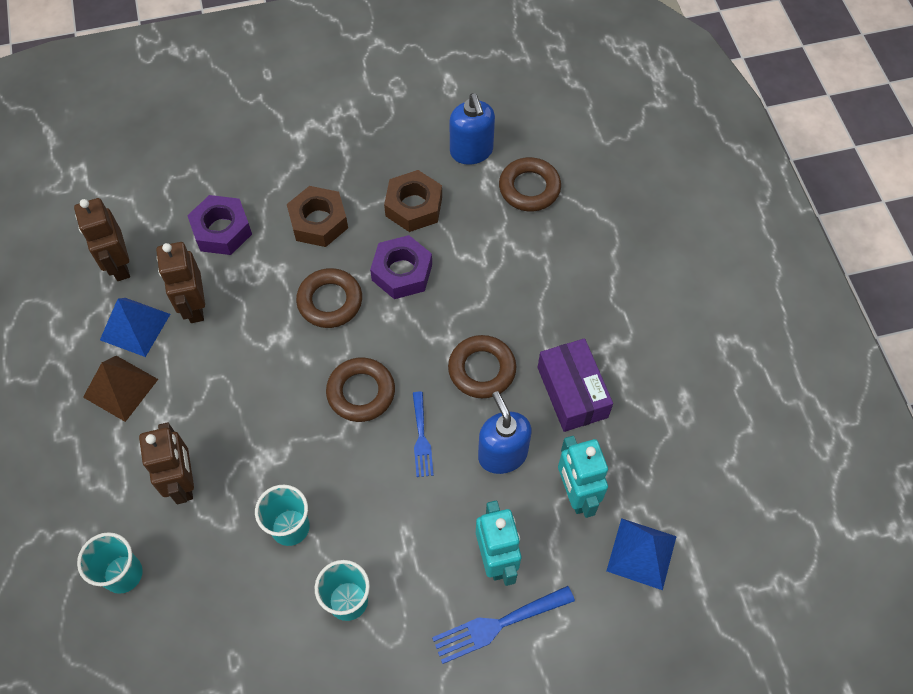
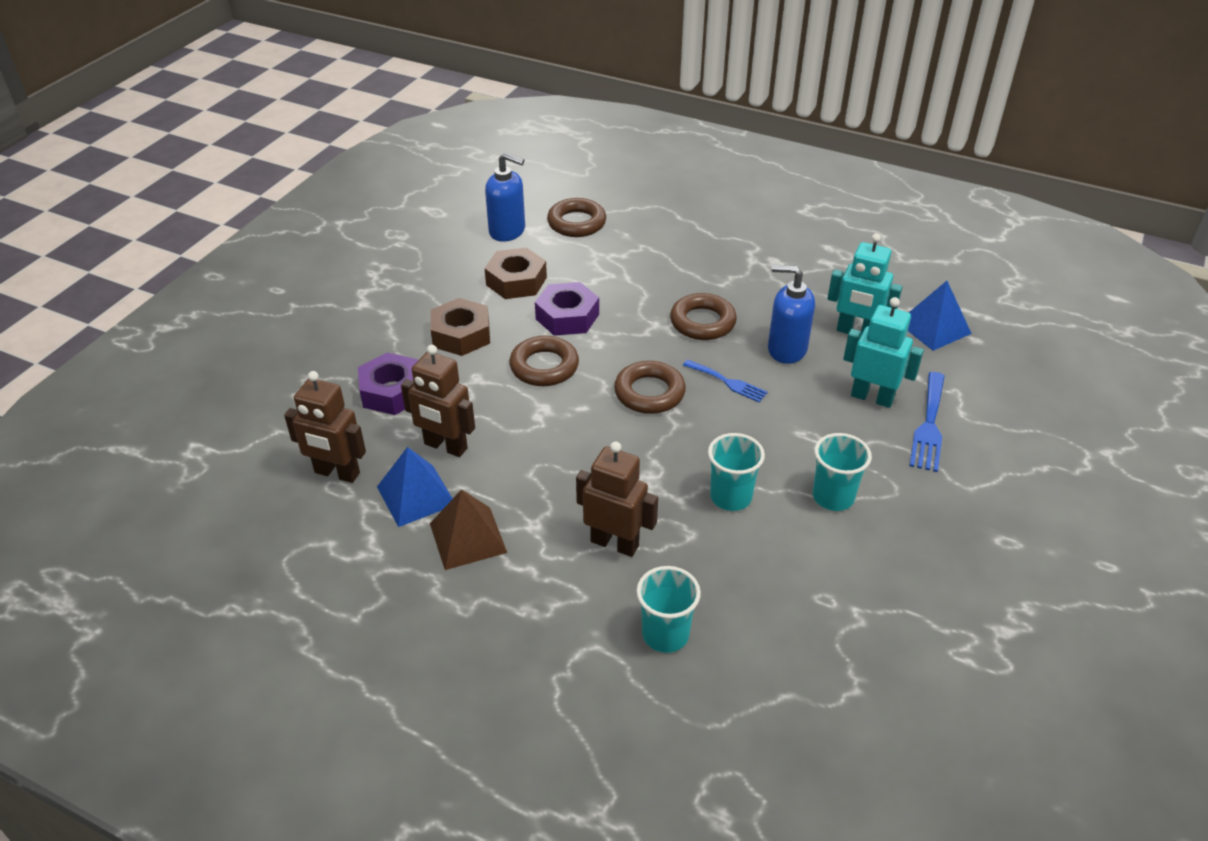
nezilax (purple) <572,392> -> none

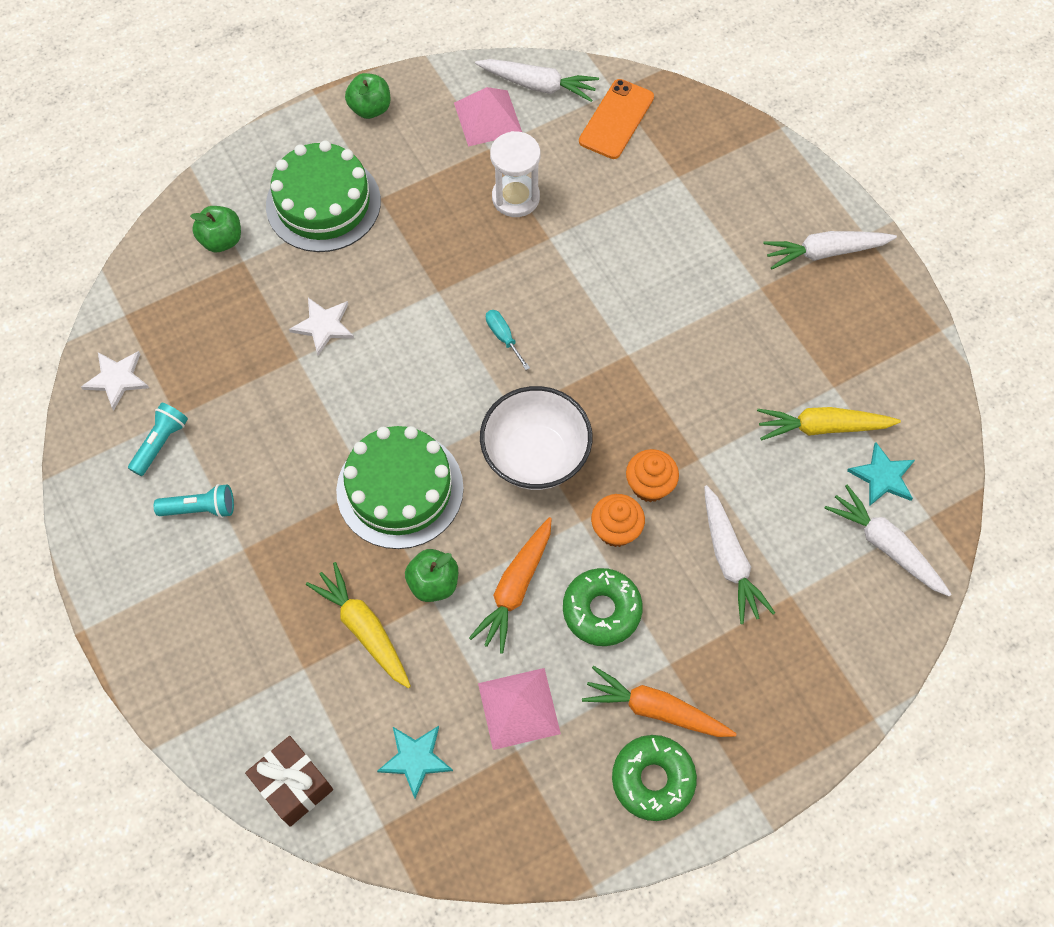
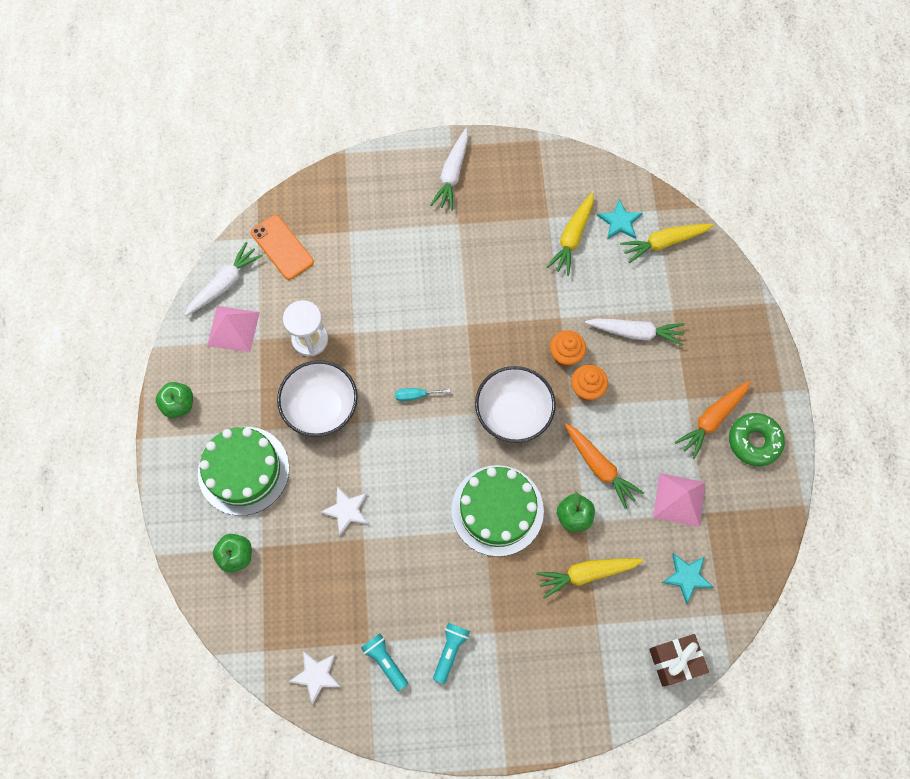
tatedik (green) <601,610> -> none
none -> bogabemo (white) <321,408>
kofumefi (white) <885,545> -> kofumefi (yellow) <664,243>

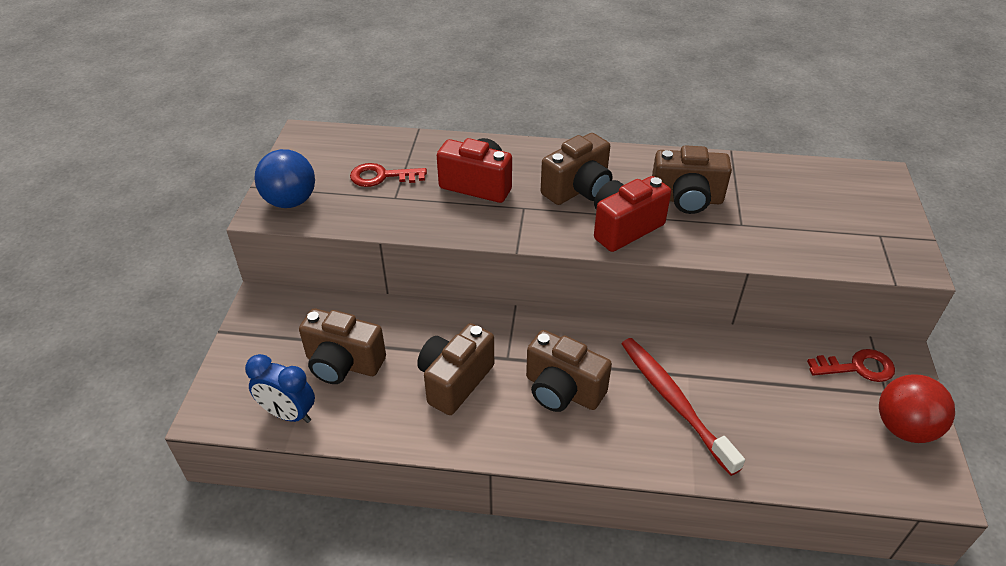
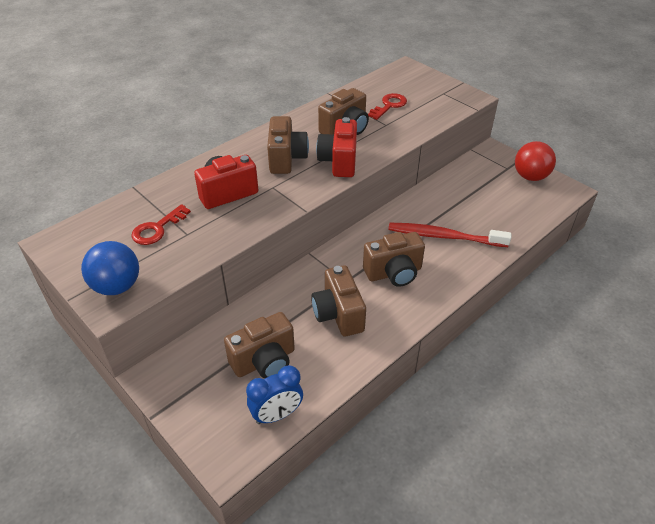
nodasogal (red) <858,367> -> nodasogal (red) <389,105>, moved

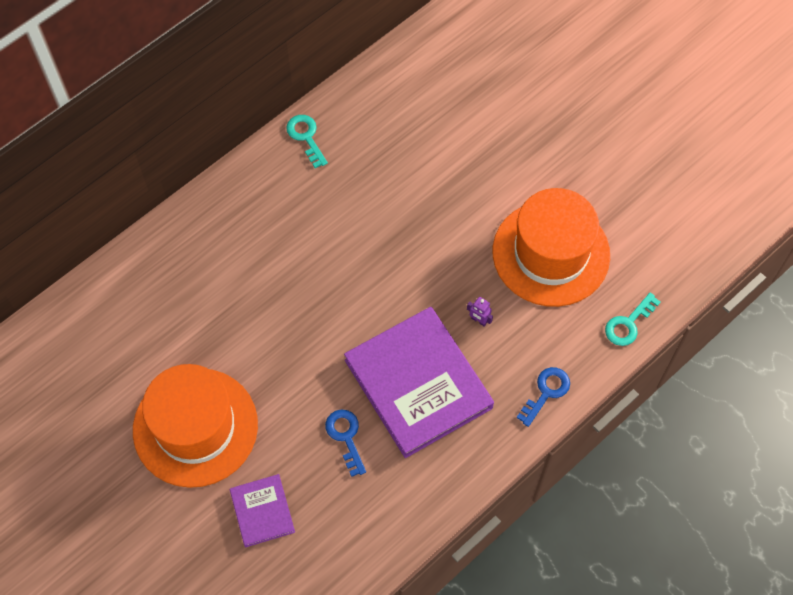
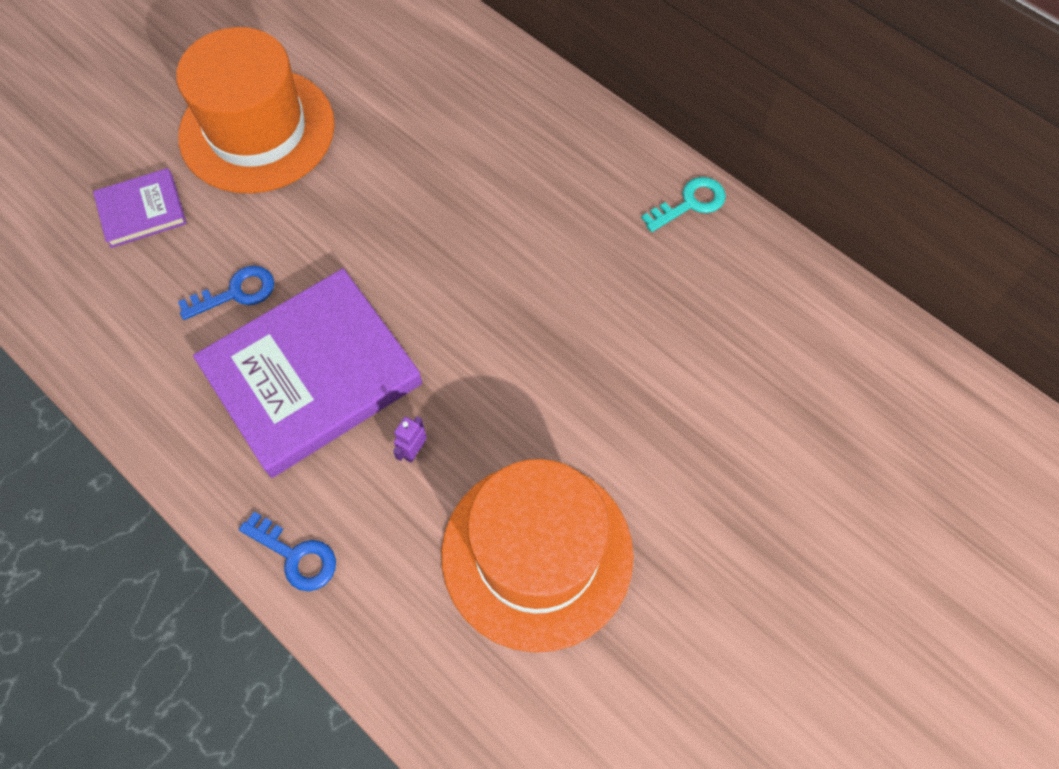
nodasogal (turquoise) <628,323> -> none

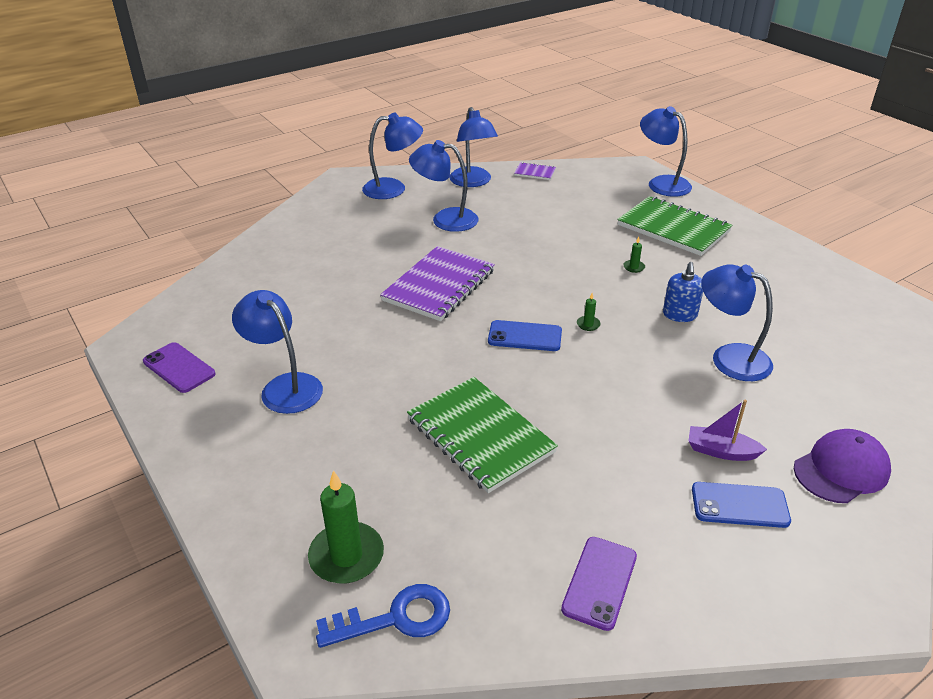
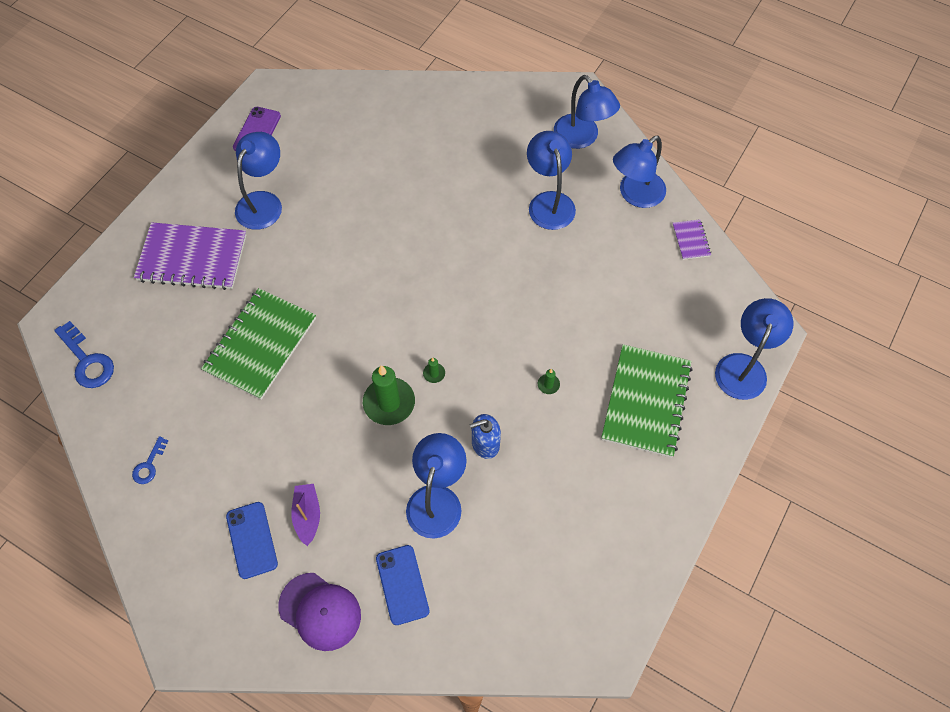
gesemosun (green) <346,556> -> gesemosun (green) <389,403>, moved
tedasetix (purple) <439,286> -> tedasetix (purple) <192,258>, moved
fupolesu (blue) <525,336> -> fupolesu (blue) <402,584>, moved
fupolesu (purple) <600,582> -> nodasogal (blue) <149,465>

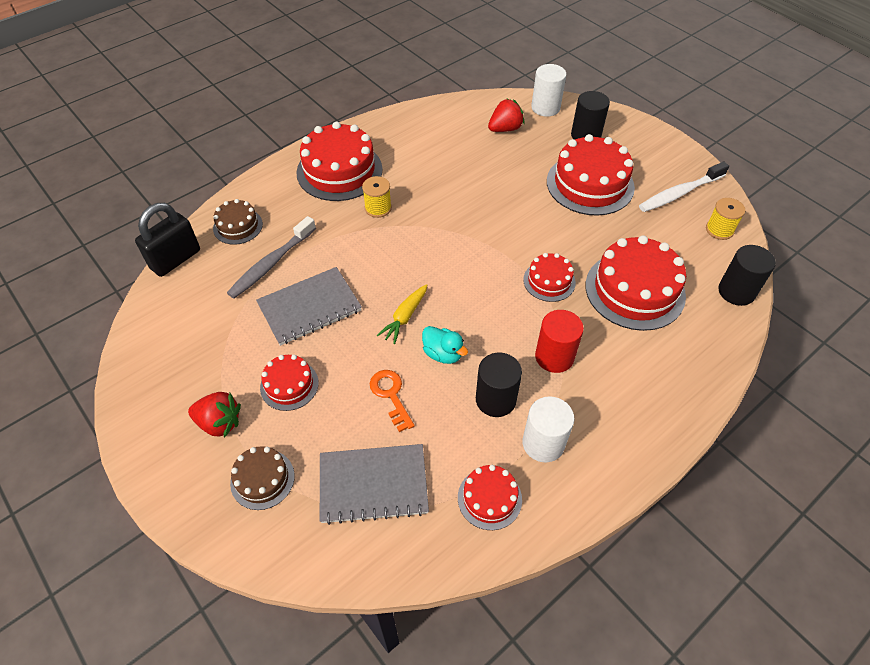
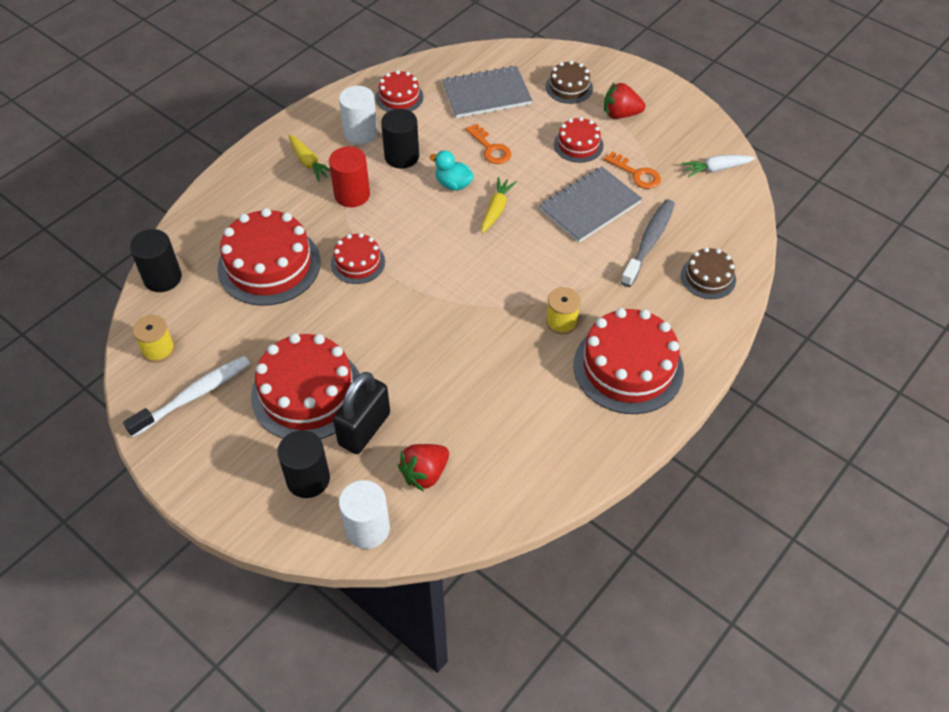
none -> kofumefi (yellow) <309,162>
none -> nodasogal (orange) <636,174>
none -> kofumefi (white) <716,169>
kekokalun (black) <175,259> -> kekokalun (black) <364,429>, moved

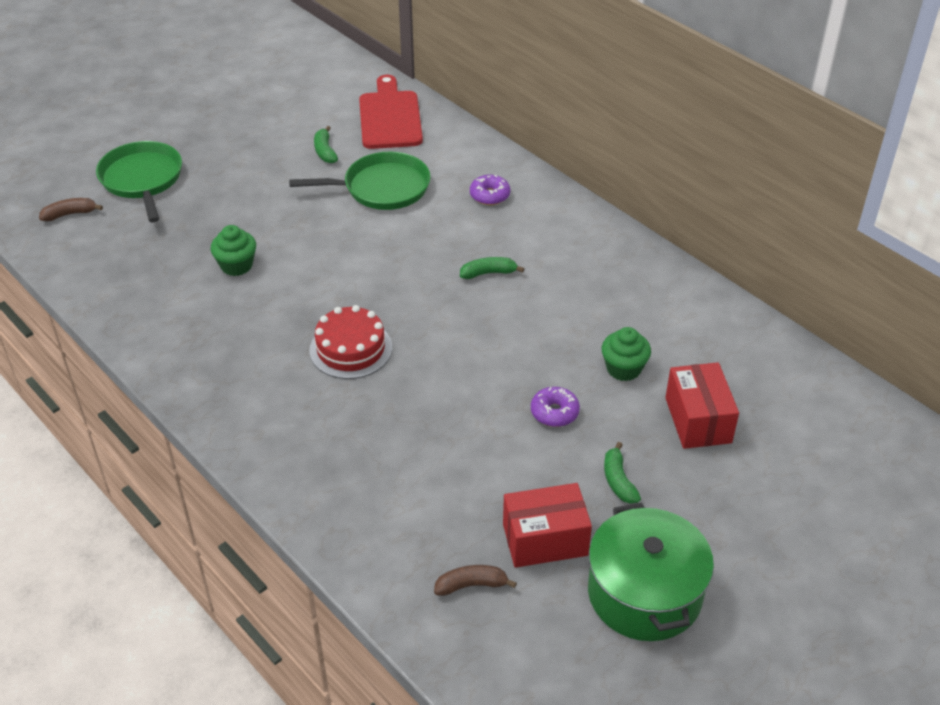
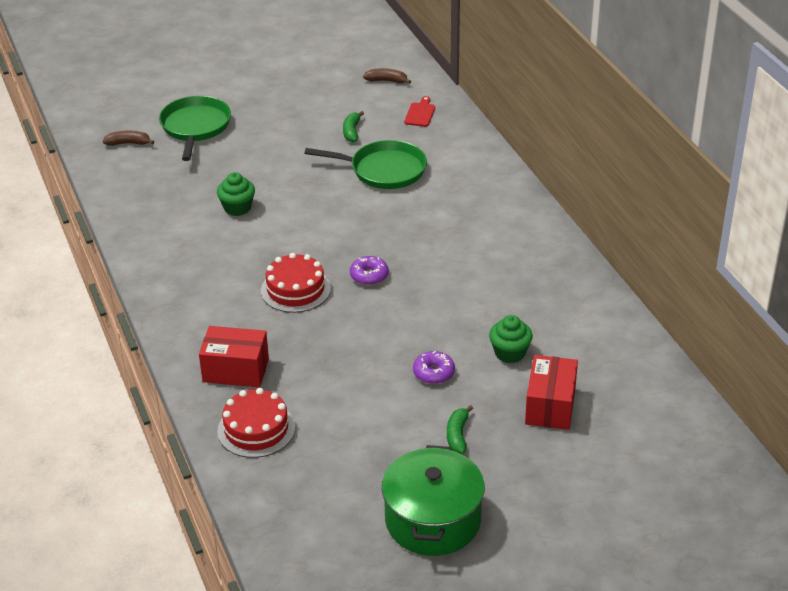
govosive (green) <488,273> -> none
none -> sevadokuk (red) <256,429>
govosive (brown) <471,585> -> govosive (brown) <387,81>, moved
tatedik (purple) <489,195> -> tatedik (purple) <369,276>, moved
nezilax (red) <545,539> -> nezilax (red) <236,370>, moved
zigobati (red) <390,117> -> zigobati (red) <420,113>, x0.47

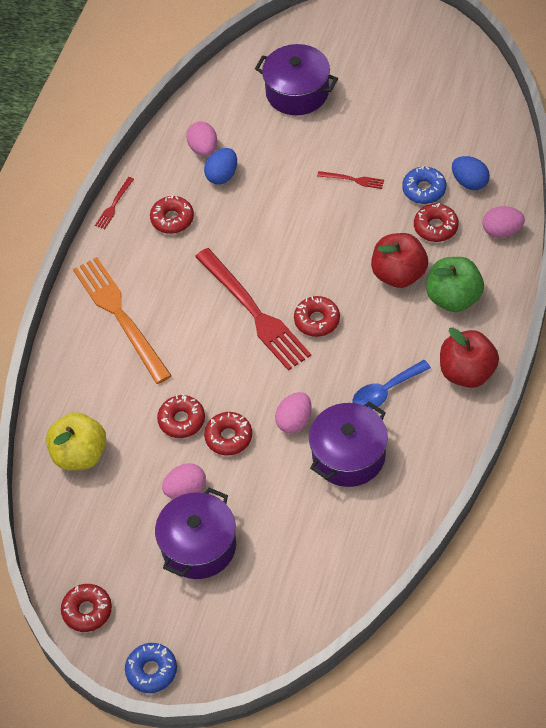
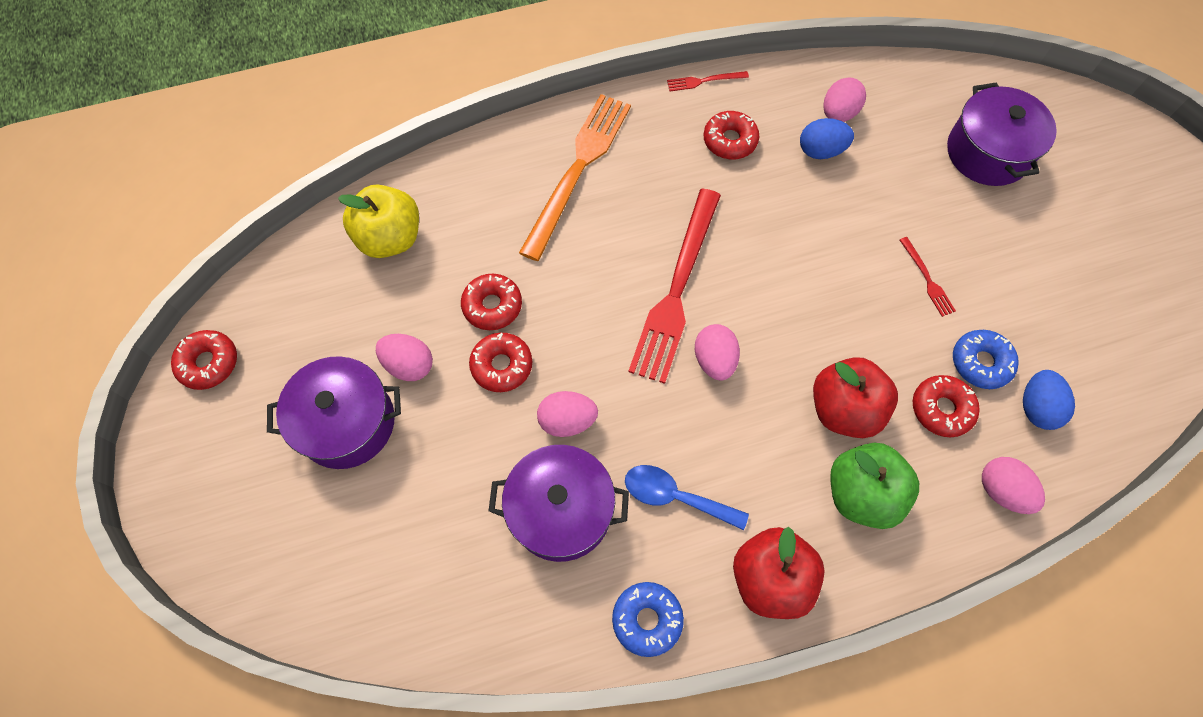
tatedik (blue) <151,671> -> tatedik (blue) <647,619>, moved
tatedik (red) <317,320> -> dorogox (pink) <714,360>

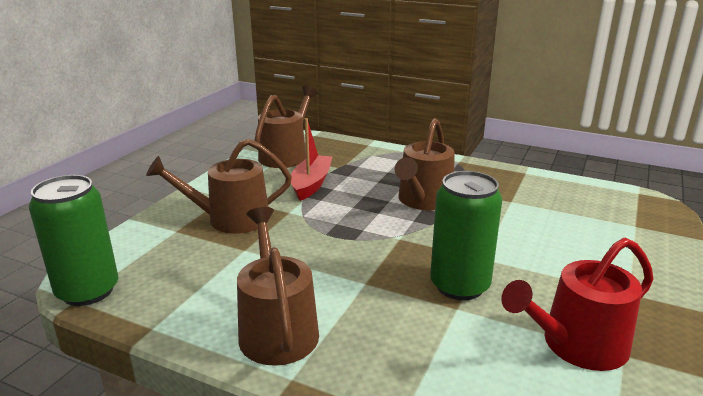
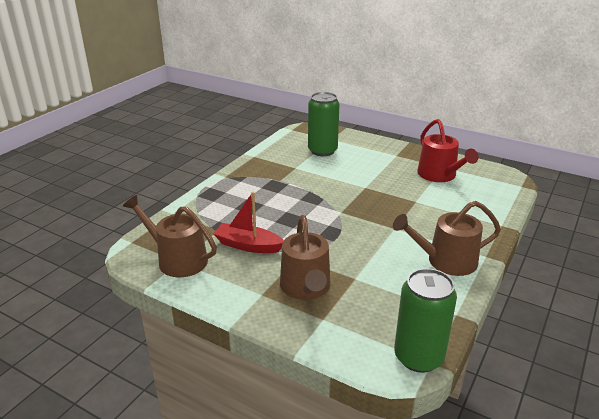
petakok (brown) <423,200> -> none
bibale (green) <459,285> -> bibale (green) <322,151>, moved

